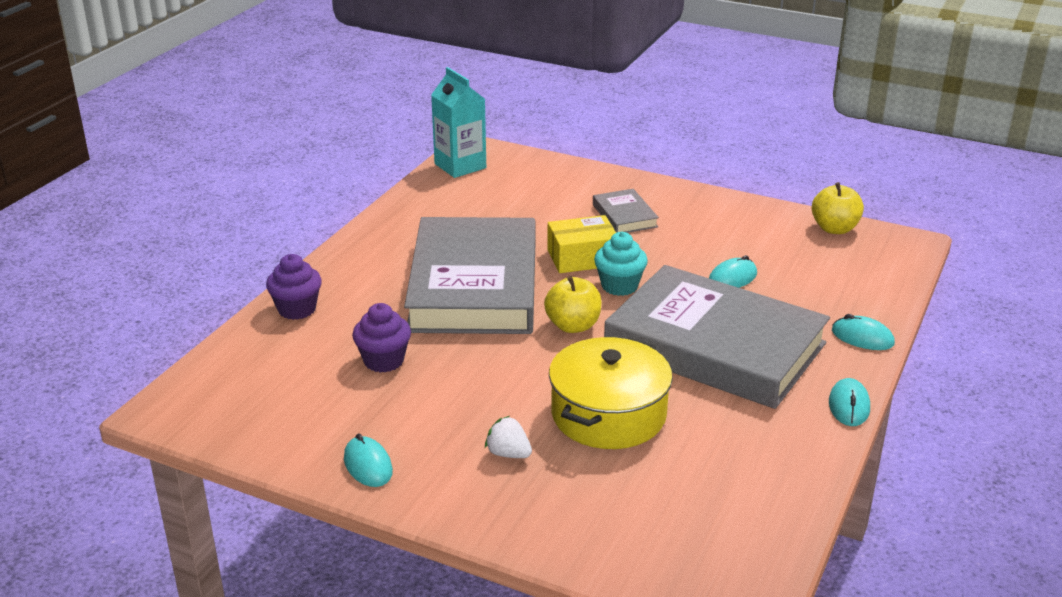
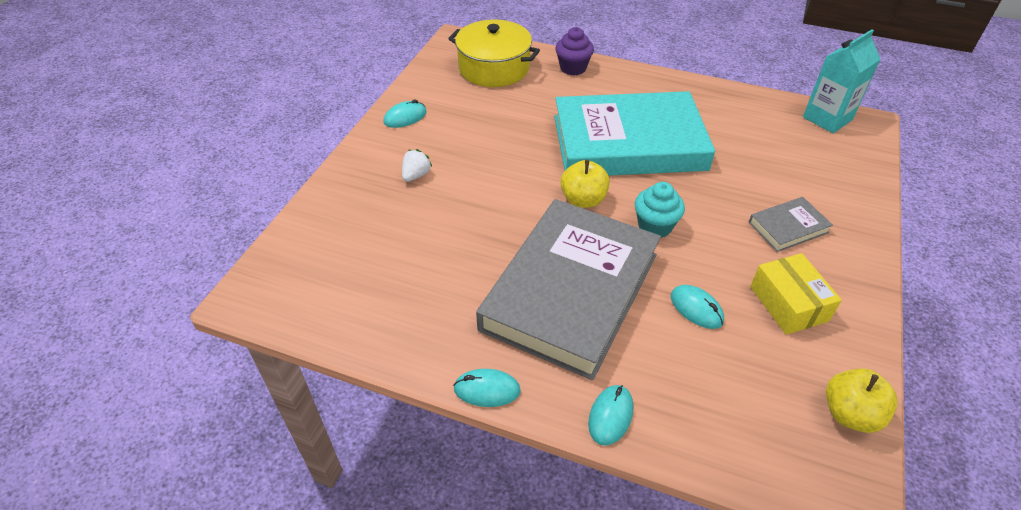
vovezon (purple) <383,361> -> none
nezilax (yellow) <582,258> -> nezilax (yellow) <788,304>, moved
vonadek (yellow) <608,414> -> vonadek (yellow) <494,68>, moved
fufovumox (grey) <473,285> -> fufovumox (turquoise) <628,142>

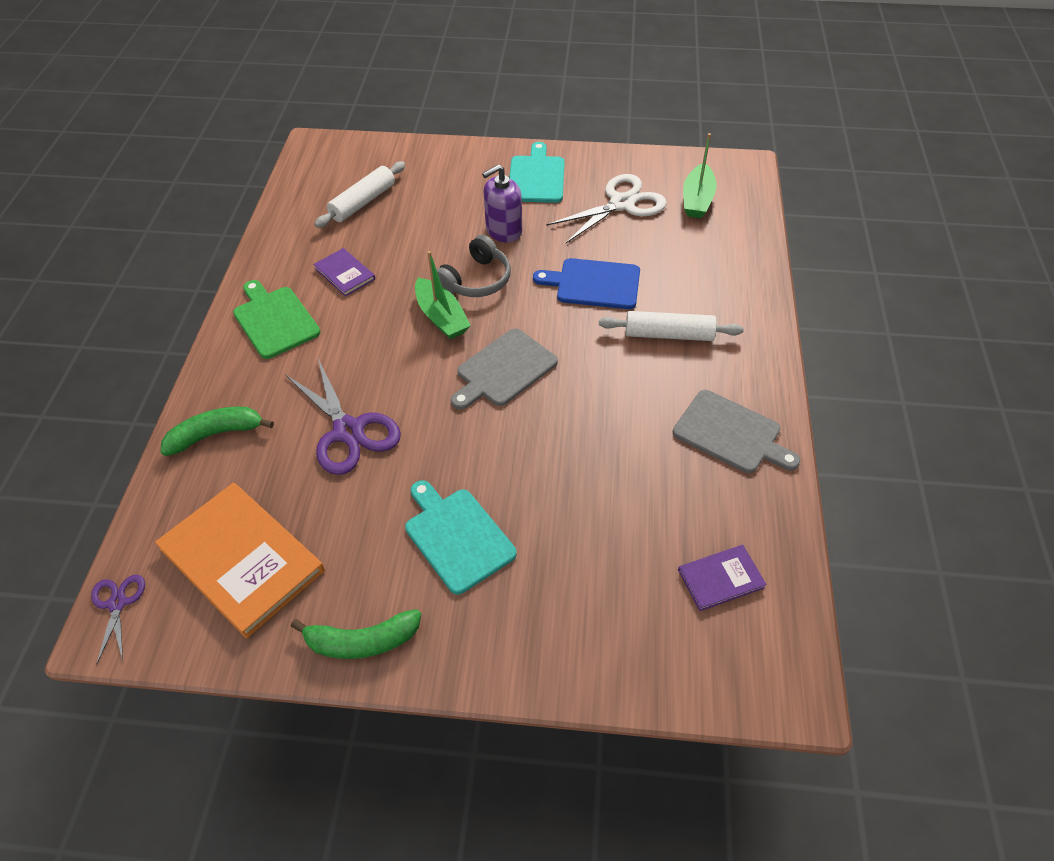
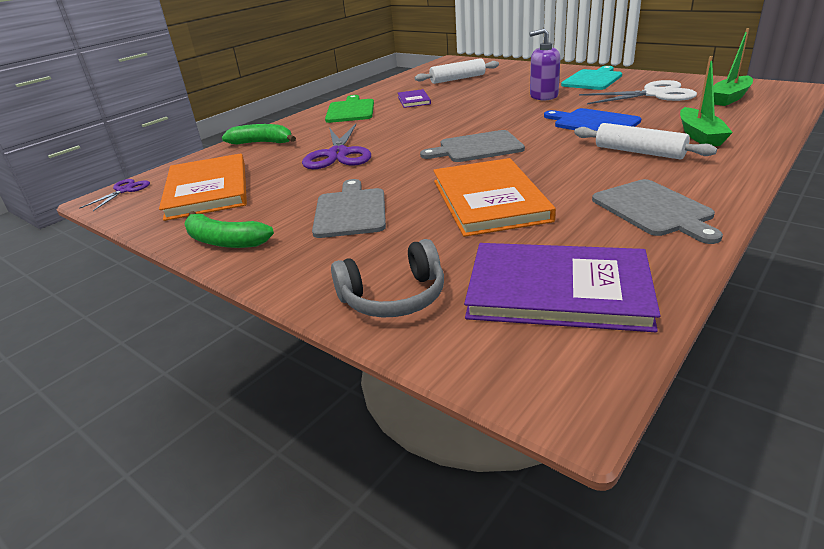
none -> fufovumox (orange) <489,200>
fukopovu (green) <441,317> -> fukopovu (green) <699,136>, moved
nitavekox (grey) <476,280> -> nitavekox (grey) <393,297>, moved
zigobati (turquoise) <457,537> -> zigobati (grey) <350,211>
fufovumox (purple) <720,579> -> fufovumox (purple) <558,290>, x2.03

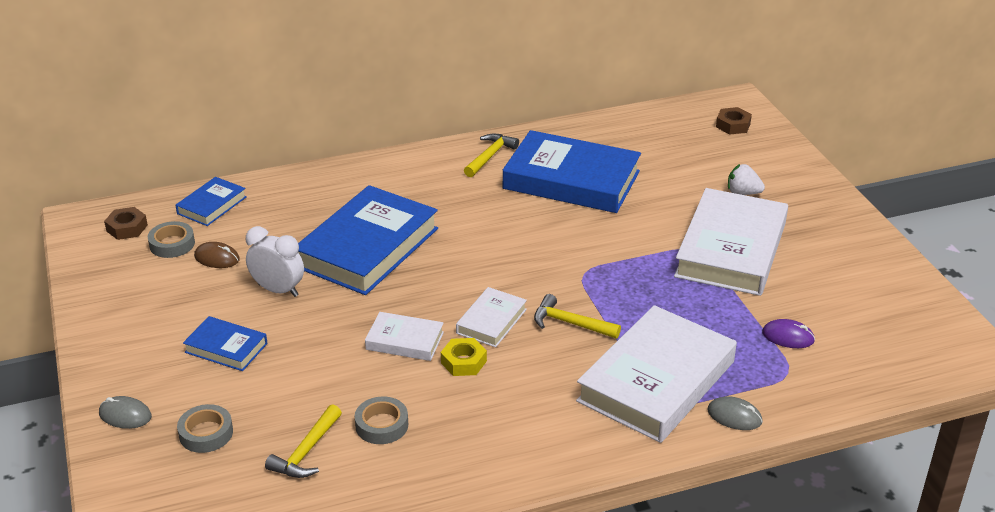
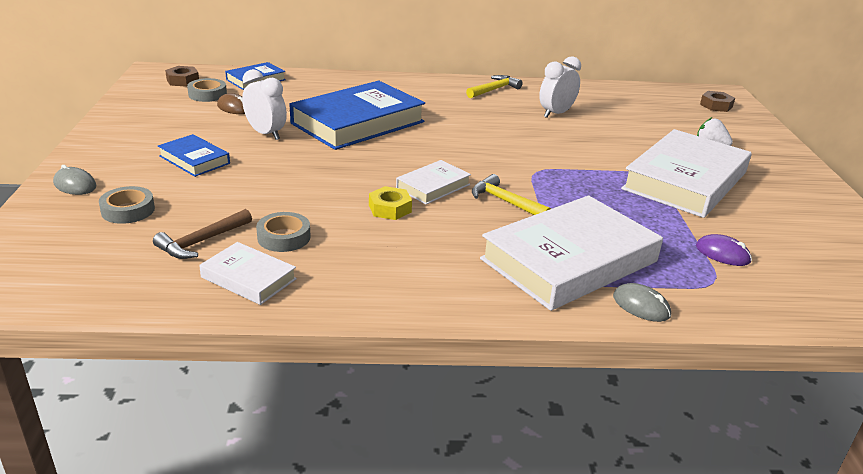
fufovumox (white) <405,341> -> fufovumox (white) <248,278>, moved
fufovumox (blue) <571,180> -> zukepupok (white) <556,113>
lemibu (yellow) <306,452> -> lemibu (brown) <201,242>

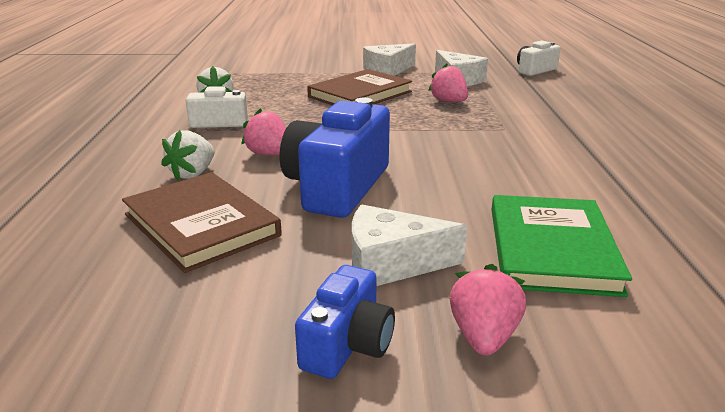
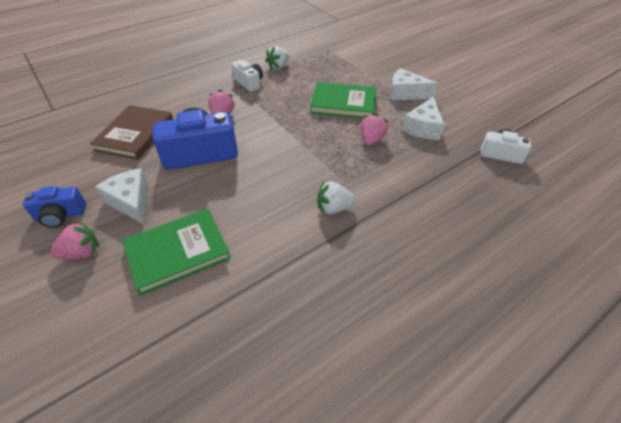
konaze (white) <193,174> -> konaze (white) <333,208>, moved
fufovumox (brown) <360,94> -> fufovumox (green) <343,103>

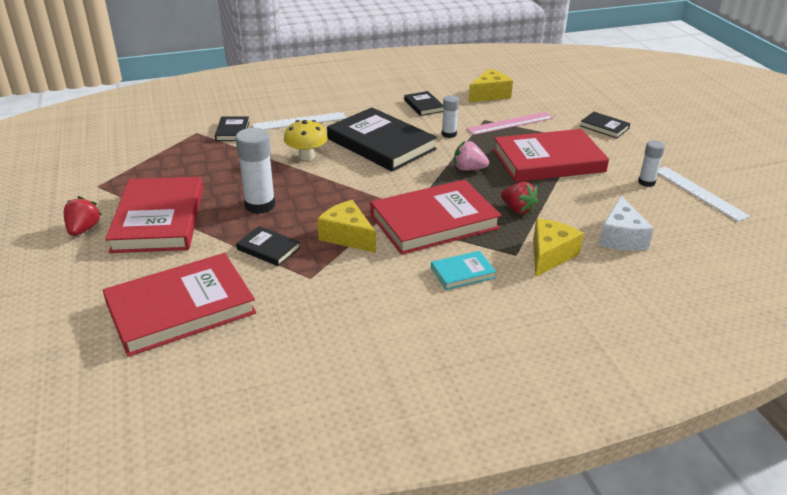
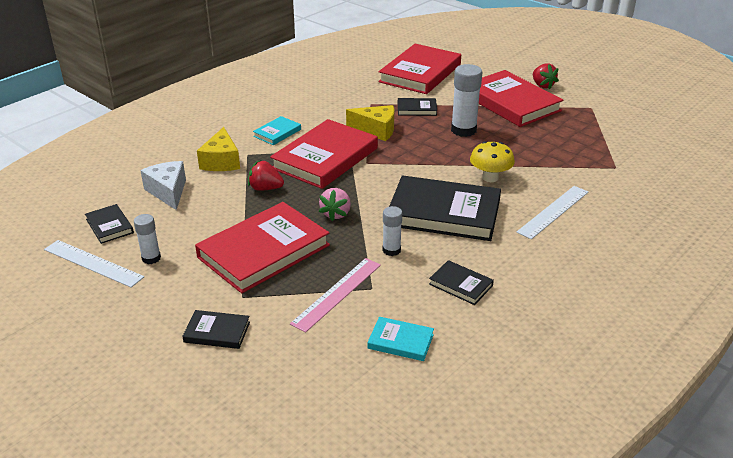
fufovumox (black) <232,131> -> fufovumox (black) <109,226>, moved
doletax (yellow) <489,95> -> fufovumox (turquoise) <400,341>
konaze (pink) <468,169> -> konaze (pink) <336,214>, 120 degrees clockwise

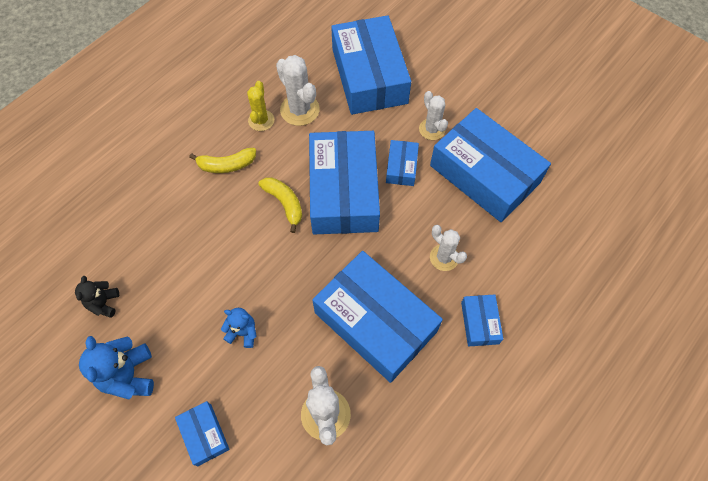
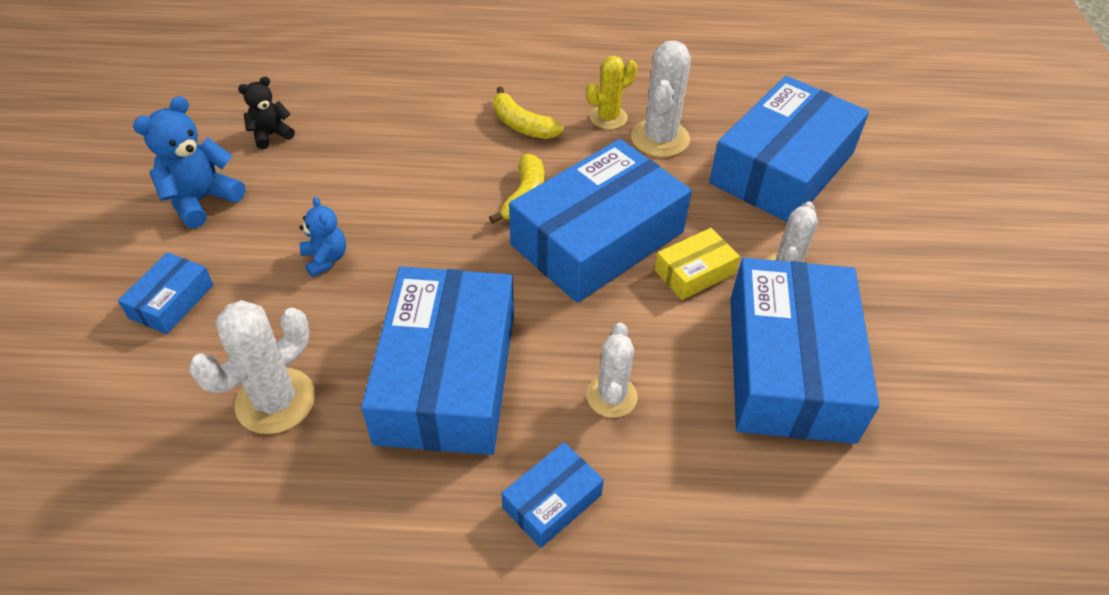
nezilax (blue) <401,167> -> nezilax (yellow) <694,272>

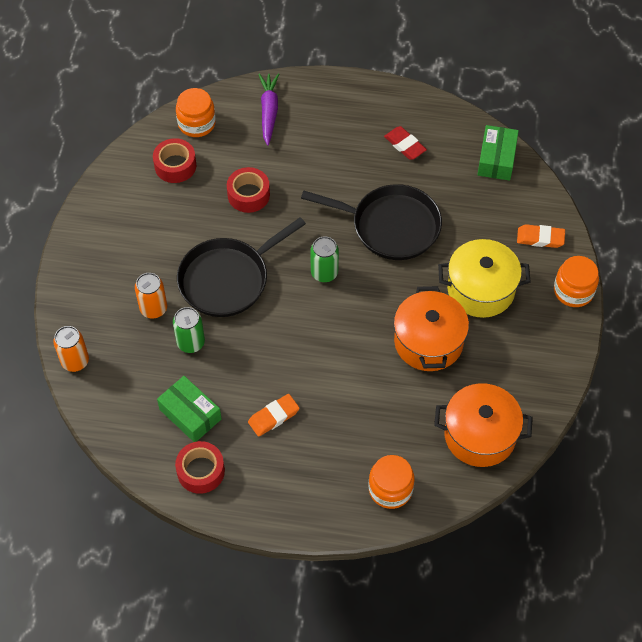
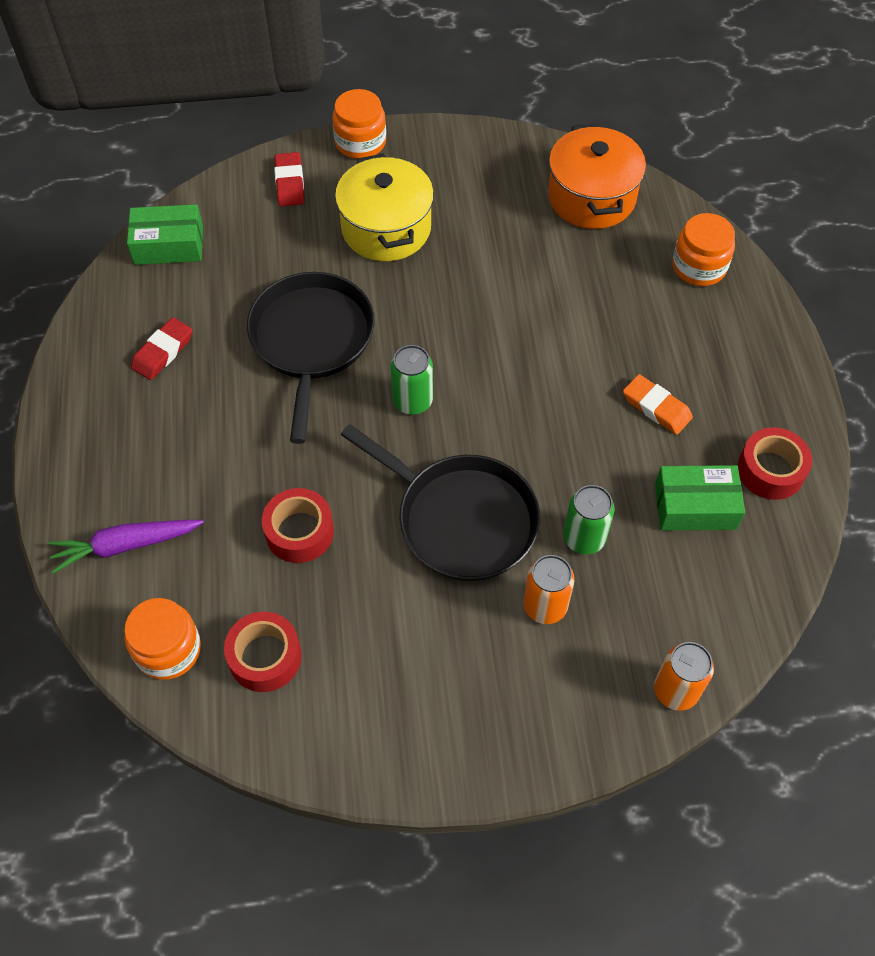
vonadek (orange) <428,342> -> none
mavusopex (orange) <540,238> -> mavusopex (red) <289,183>
nezilax (green) <190,414> -> nezilax (green) <695,506>, 60 degrees clockwise

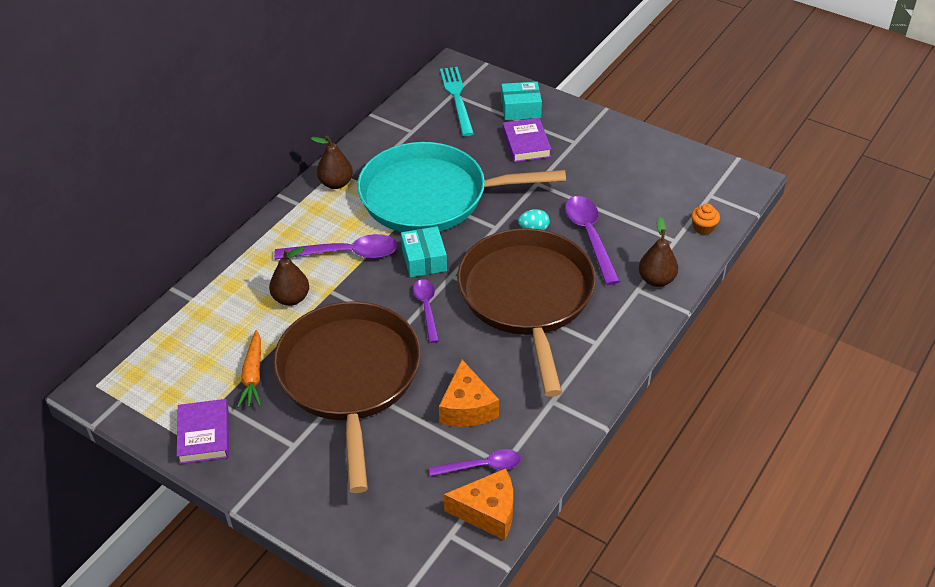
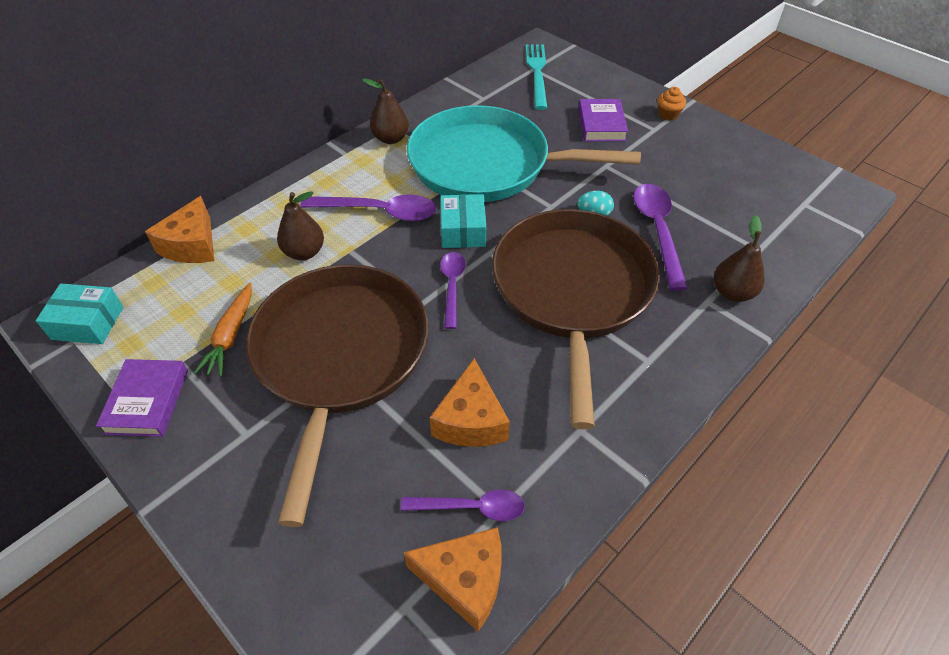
none -> doletax (orange) <192,245>
nezilax (turquoise) <521,109> -> nezilax (turquoise) <88,323>, moved
vovezon (orange) <703,227> -> vovezon (orange) <668,115>, moved

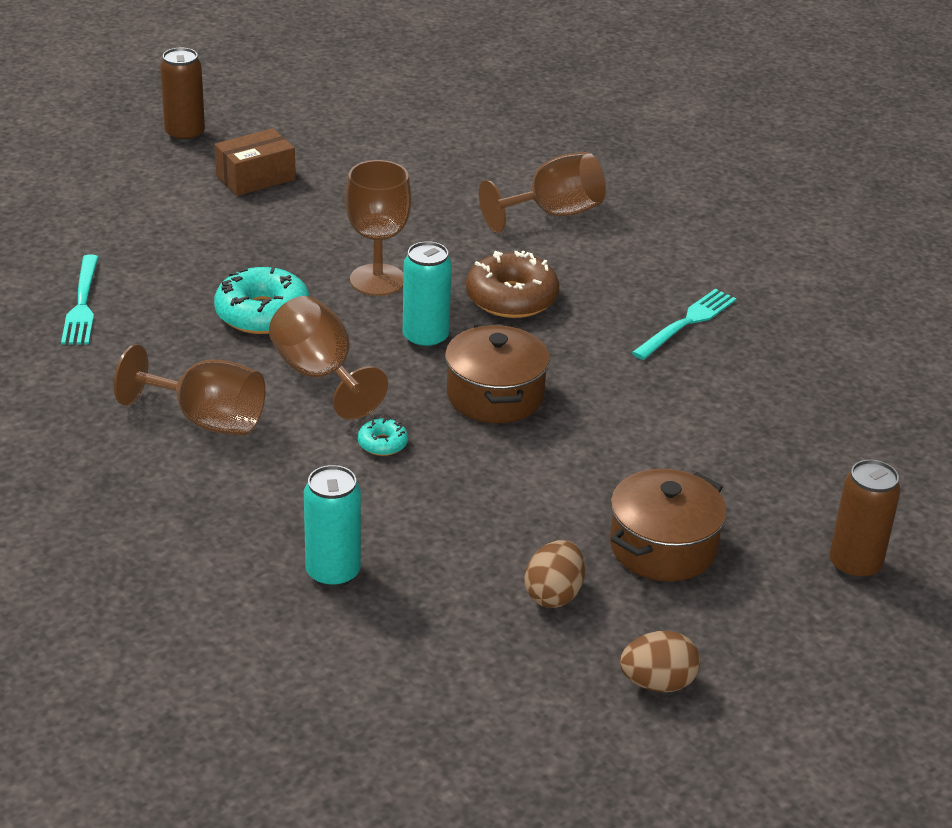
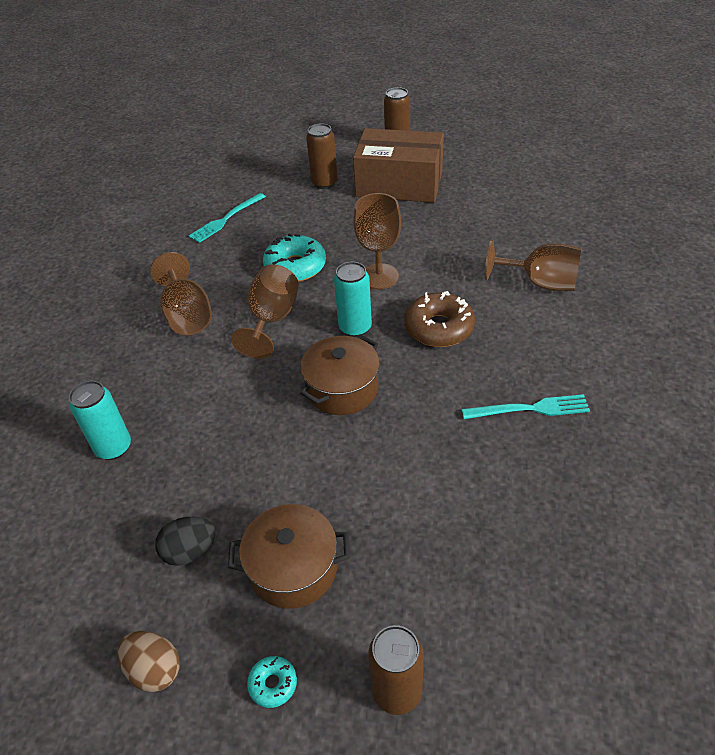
none -> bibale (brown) <324,183>
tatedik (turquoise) <382,443> -> tatedik (turquoise) <273,684>, moved
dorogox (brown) <553,594> -> dorogox (black) <190,551>
nezilax (brown) <255,178> -> nezilax (brown) <399,184>, x1.84

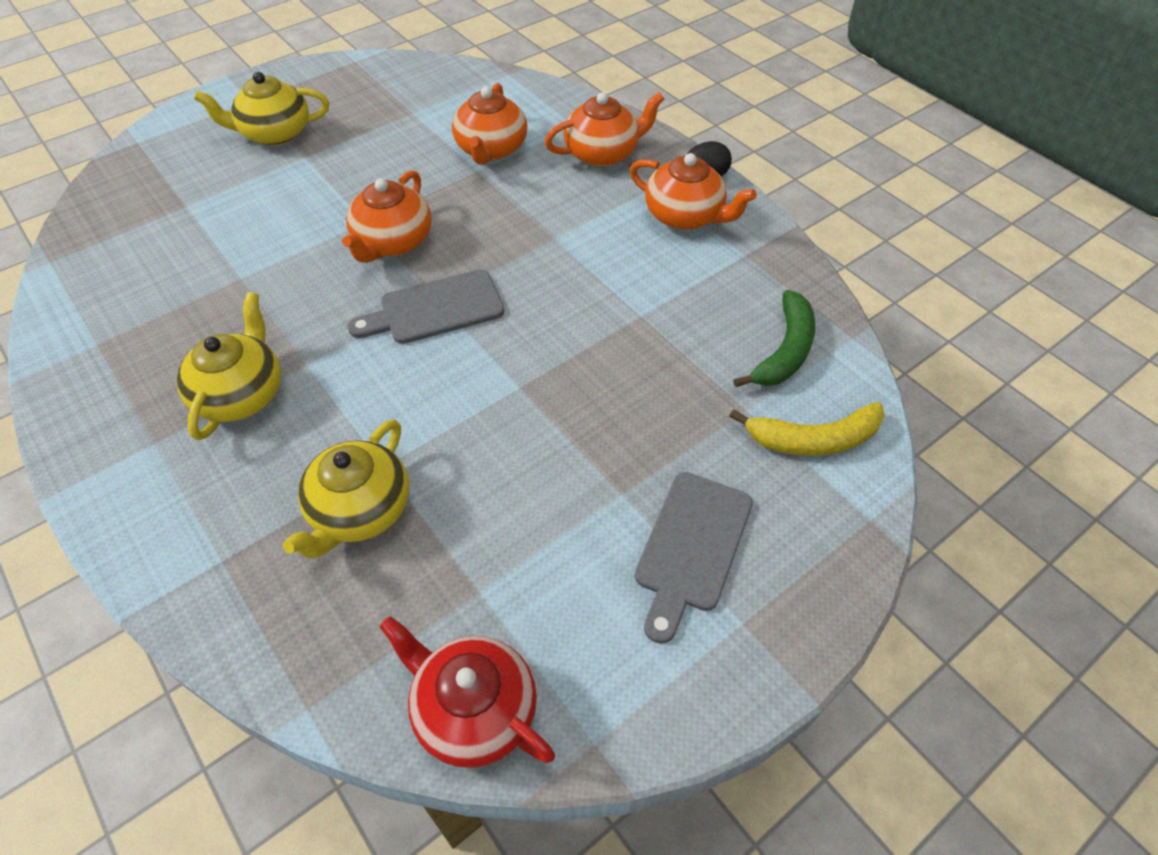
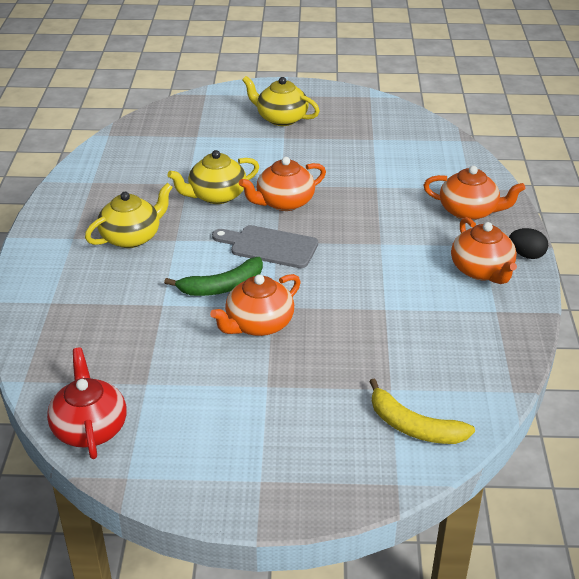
zigobati (grey) <691,547> -> none
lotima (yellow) <359,510> -> lotima (yellow) <216,195>, moved
lotima (orange) <491,149> -> lotima (orange) <258,324>, moved
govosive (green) <784,351> -> govosive (green) <222,286>, moved

